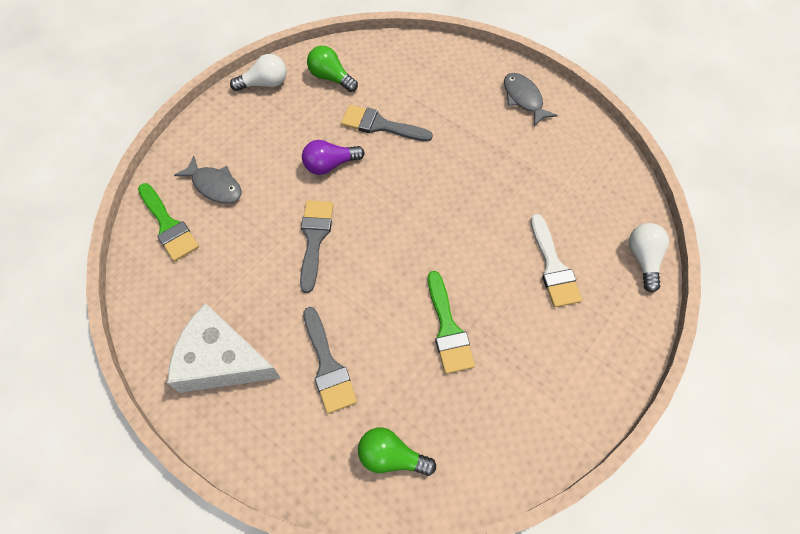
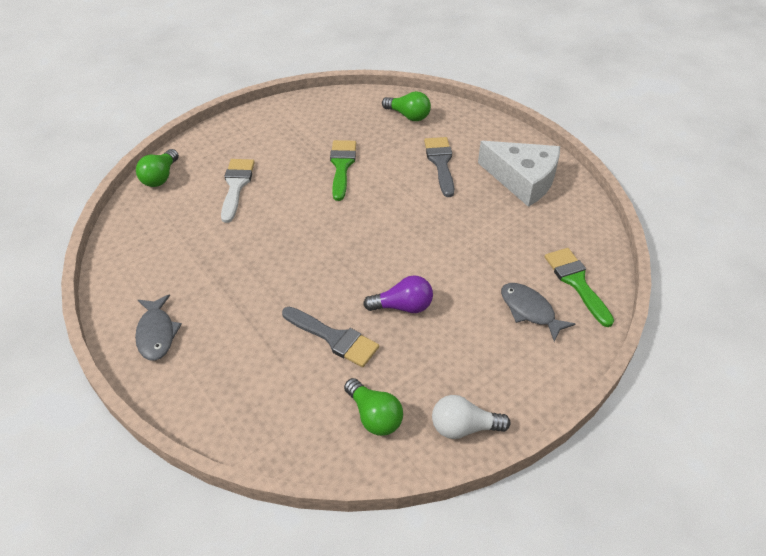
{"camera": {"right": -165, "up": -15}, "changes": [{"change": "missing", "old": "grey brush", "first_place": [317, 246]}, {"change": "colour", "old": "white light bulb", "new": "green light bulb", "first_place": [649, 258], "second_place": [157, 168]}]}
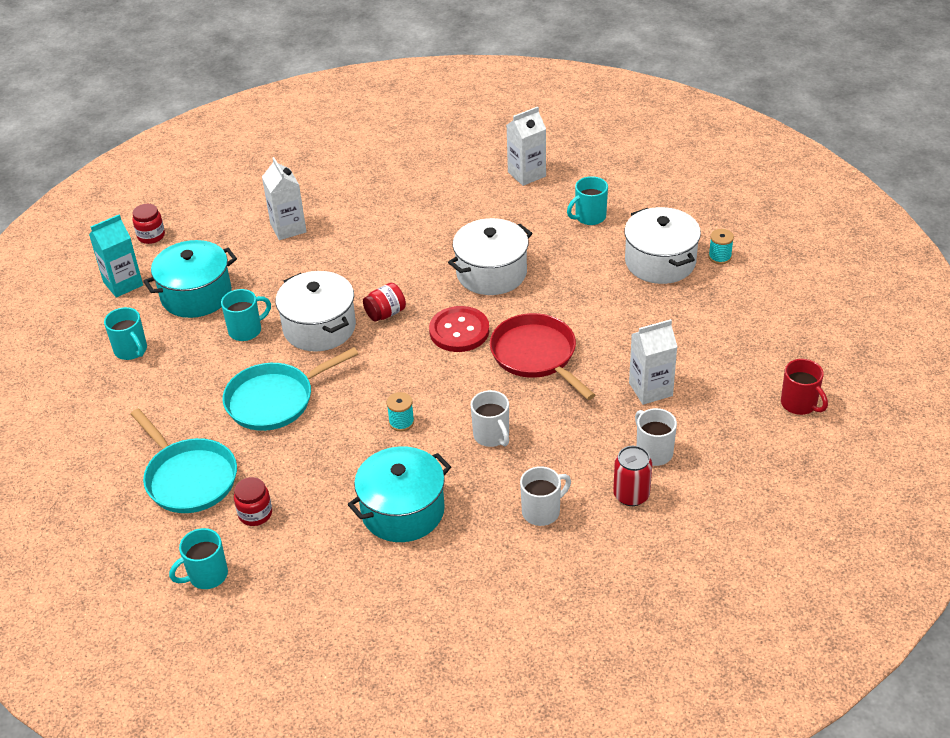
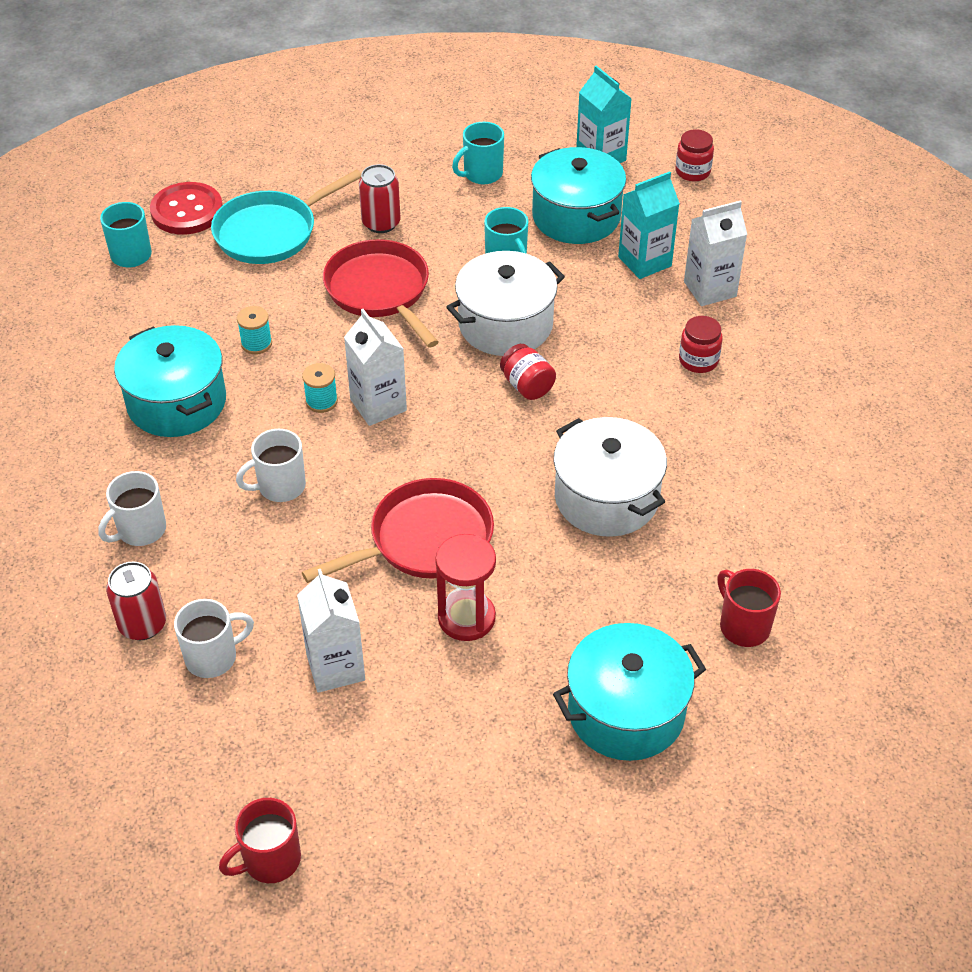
{"camera": {"right": 90, "up": 5}, "changes": [{"change": "colour", "old": "turquoise pan", "new": "red pan", "first_place": [290, 389], "second_place": [381, 293]}, {"change": "relocated", "old": "red jar", "first_place": [253, 501], "second_place": [701, 344]}, {"change": "relocated", "old": "red button", "first_place": [459, 329], "second_place": [186, 208]}, {"change": "relocated", "old": "white carton", "first_place": [526, 146], "second_place": [375, 367]}, {"change": "spun", "old": "white mug", "first_place": [545, 496], "second_place": [132, 508], "degrees": 75}, {"change": "colour", "old": "turquoise mug", "new": "red mug", "first_place": [587, 200], "second_place": [749, 608]}, {"change": "colour", "old": "white pot", "new": "turquoise pot", "first_place": [662, 245], "second_place": [629, 692]}, {"change": "relocated", "old": "turquoise spool", "first_place": [721, 246], "second_place": [254, 330]}, {"change": "appeared", "new": "red can", "second_place": [379, 198]}, {"change": "appeared", "new": "red hourglass", "second_place": [465, 587]}, {"change": "appeared", "new": "turquoise carton", "second_place": [649, 225]}]}
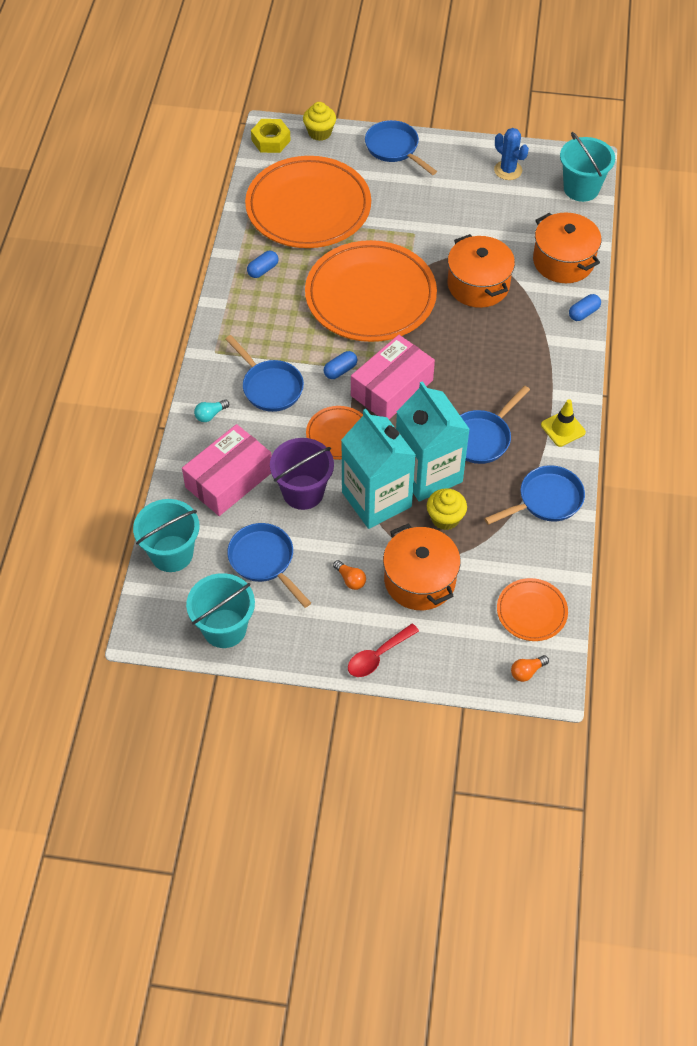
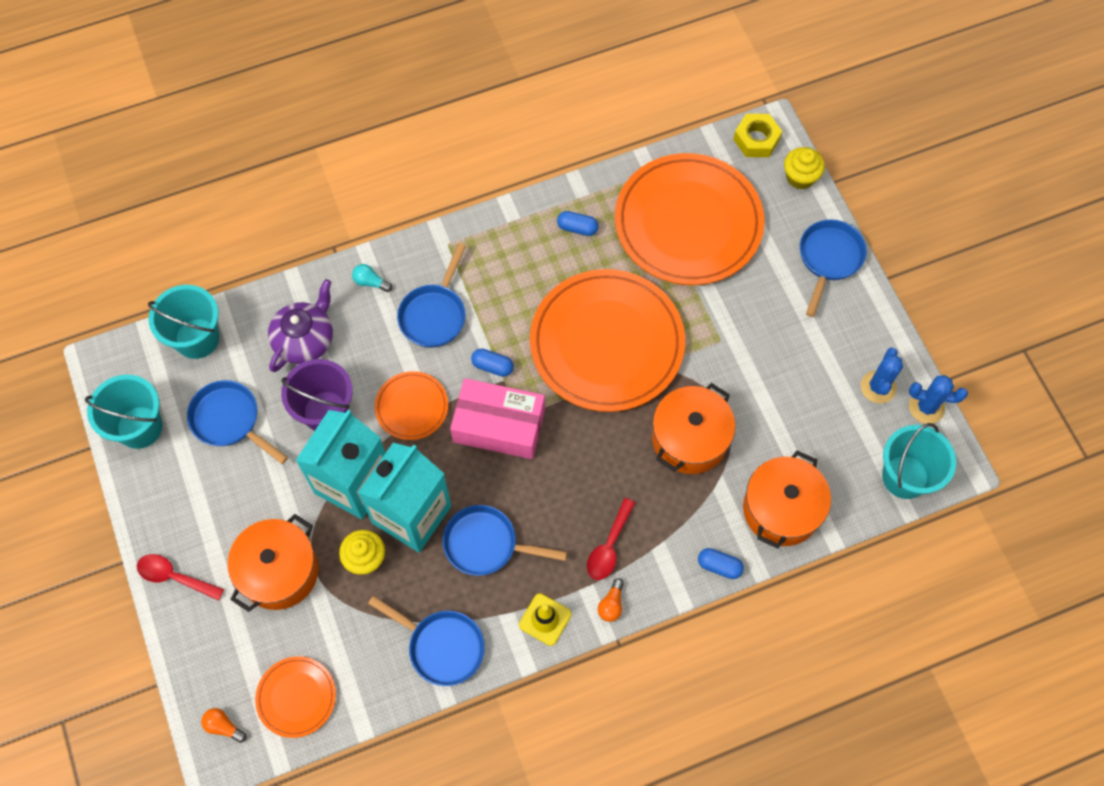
{"camera": {"right": 60, "up": 10}, "changes": [{"change": "exchanged", "old": "pink box", "new": "purple teapot", "first_place": [227, 470], "second_place": [300, 325]}, {"change": "spun", "old": "blue pan", "first_place": [269, 565], "second_place": [237, 422], "degrees": -75}, {"change": "relocated", "old": "orange light bulb", "first_place": [349, 575], "second_place": [611, 600]}, {"change": "appeared", "new": "red spoon", "second_place": [611, 539]}, {"change": "appeared", "new": "blue cactus", "second_place": [938, 399]}]}
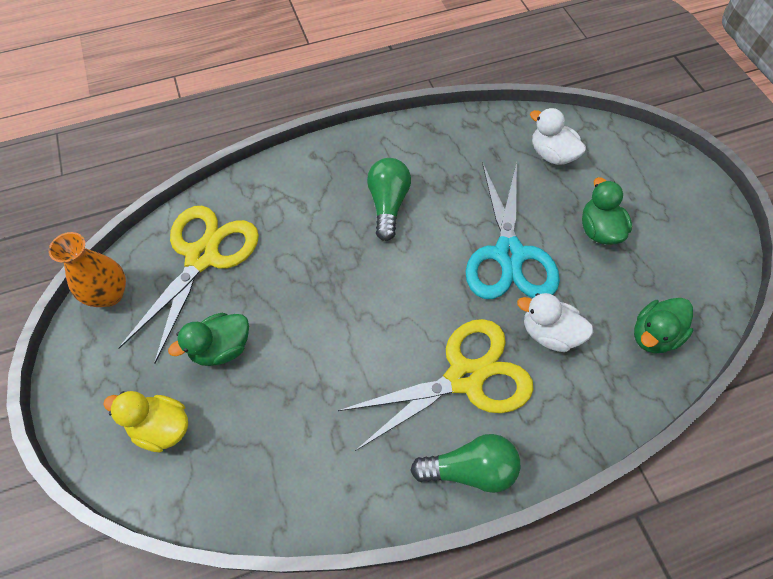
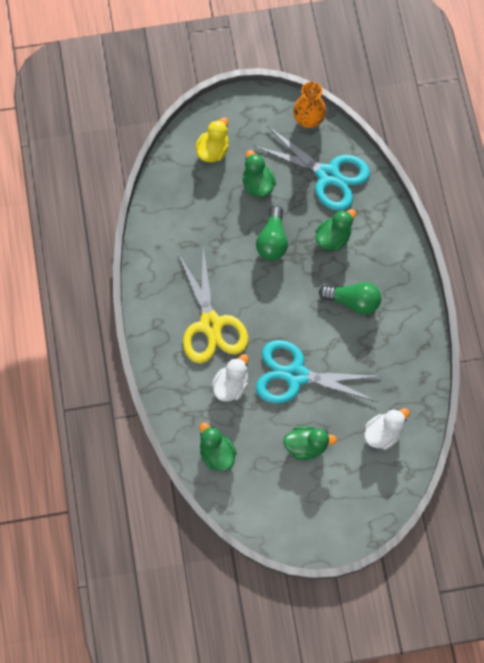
{"camera": {"right": 100, "up": 10}, "changes": [{"change": "colour", "old": "yellow scissors", "new": "turquoise scissors", "first_place": [189, 285], "second_place": [312, 168]}, {"change": "relocated", "old": "green light bulb", "first_place": [465, 463], "second_place": [272, 232]}, {"change": "appeared", "new": "green duck", "second_place": [335, 230]}]}
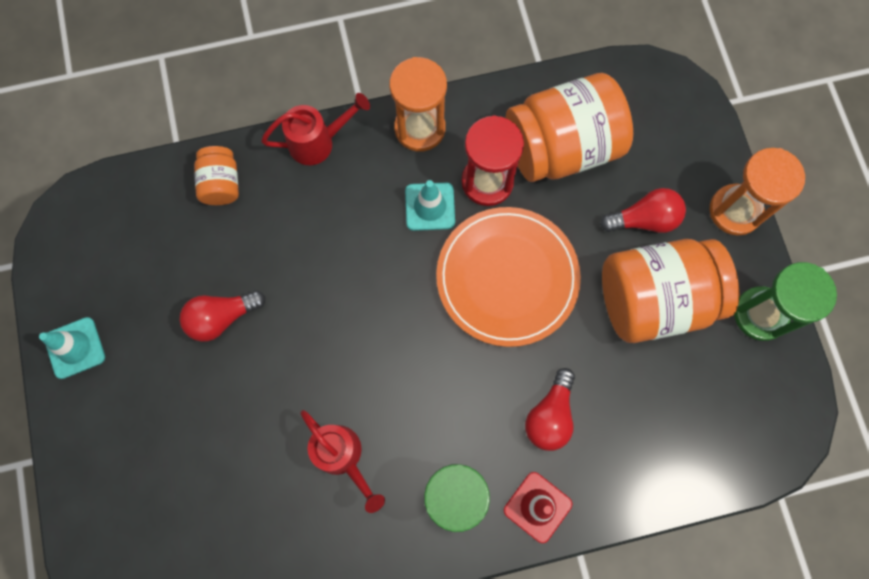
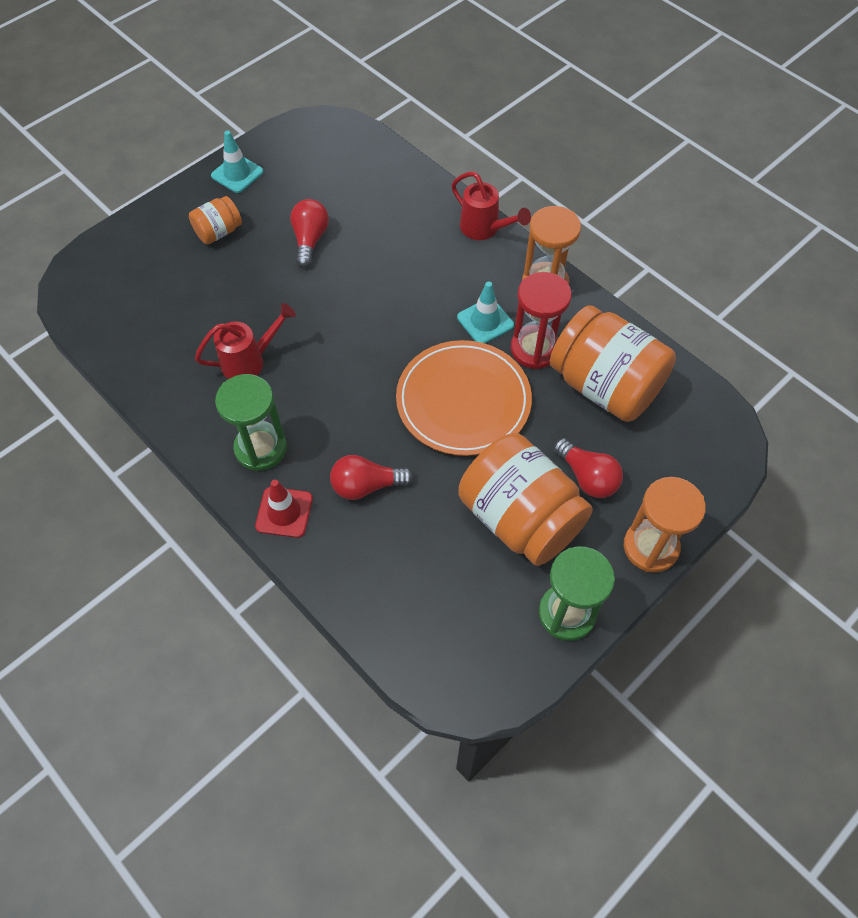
{"camera": {"right": 60, "up": -15}, "changes": [{"change": "spun", "old": "red light bulb", "first_place": [222, 316], "second_place": [309, 233], "degrees": 60}, {"change": "relocated", "old": "orange jar", "first_place": [216, 175], "second_place": [215, 220]}, {"change": "spun", "old": "red watering can", "first_place": [342, 461], "second_place": [245, 341], "degrees": -135}]}
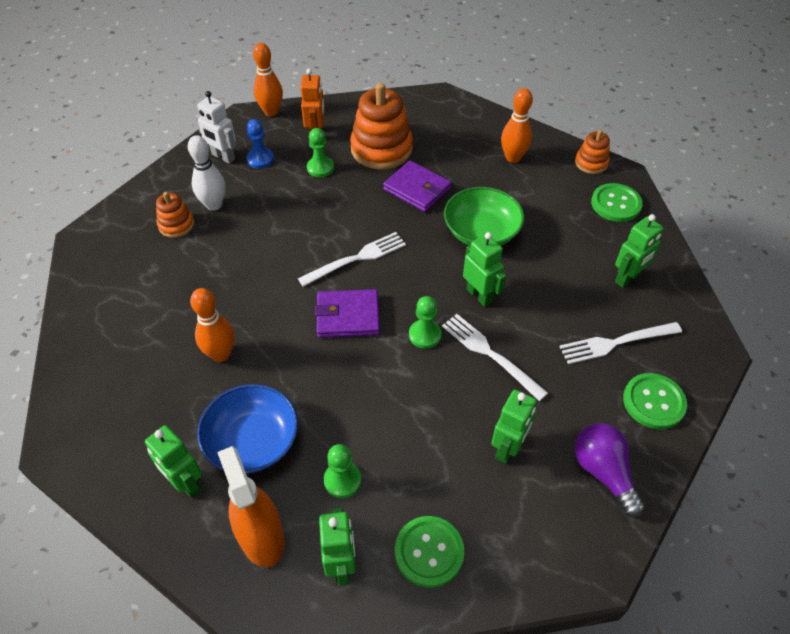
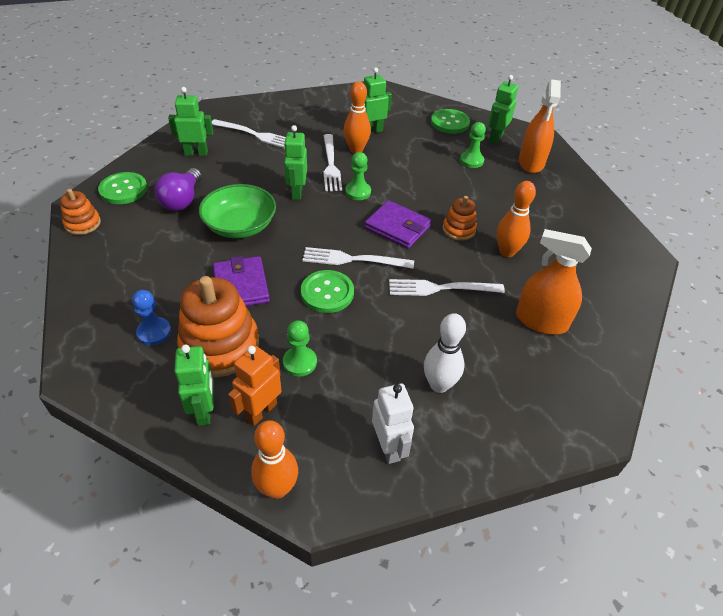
{"camera": {"right": -145, "up": -5}, "changes": [{"change": "relocated", "old": "green robot", "first_place": [173, 461], "second_place": [194, 385]}, {"change": "relocated", "old": "orange stacking toy", "first_place": [175, 215], "second_place": [460, 218]}, {"change": "missing", "old": "blue bowl", "first_place": [247, 429]}, {"change": "relocated", "old": "blue pawn", "first_place": [260, 144], "second_place": [151, 317]}, {"change": "relocated", "old": "orange bowling pin", "first_place": [517, 125], "second_place": [357, 117]}, {"change": "relocated", "old": "purple light bulb", "first_place": [610, 470], "second_place": [177, 189]}, {"change": "relocated", "old": "green button", "first_place": [655, 401], "second_place": [327, 291]}, {"change": "appeared", "new": "white fork", "second_place": [447, 287]}, {"change": "appeared", "new": "orange spray bottle", "second_place": [554, 282]}]}
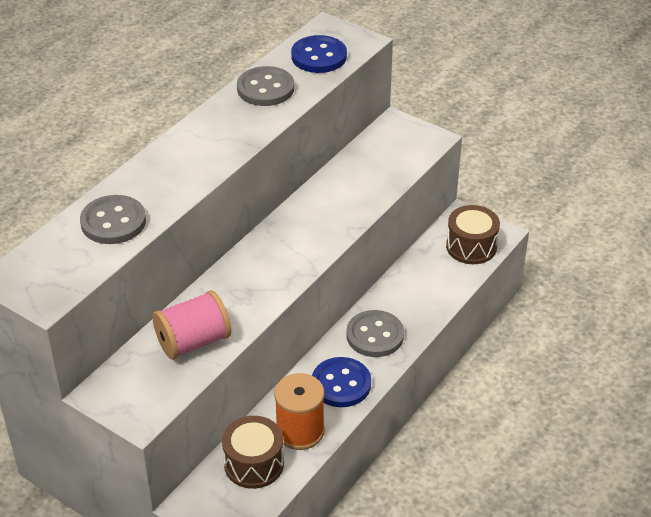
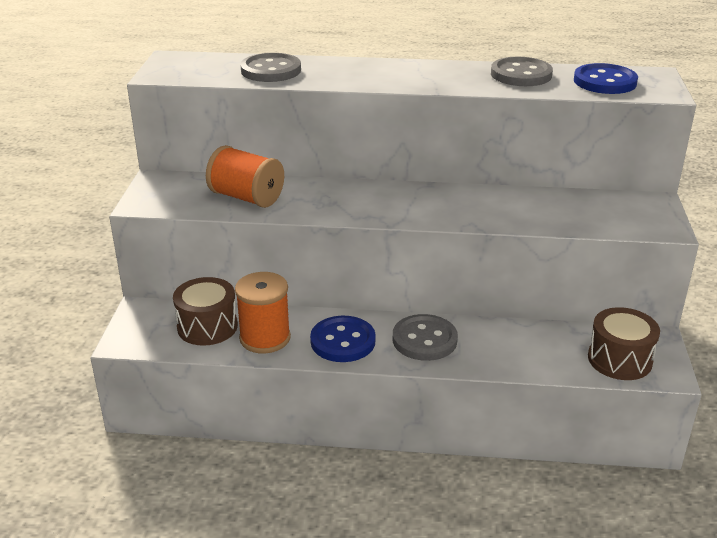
{"camera": {"right": 60, "up": -10}, "changes": [{"change": "colour", "old": "pink spool", "new": "orange spool", "first_place": [192, 324], "second_place": [245, 176]}]}
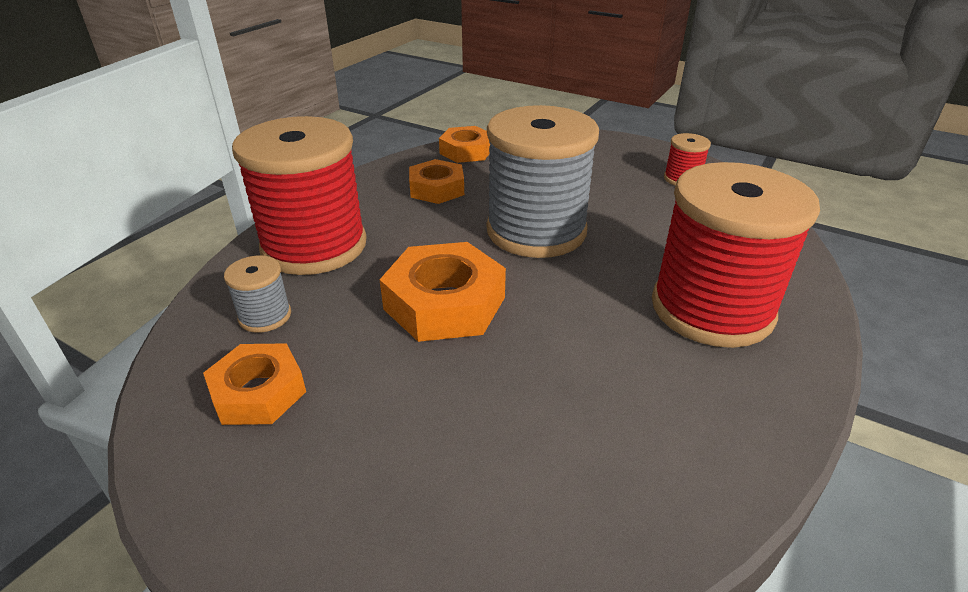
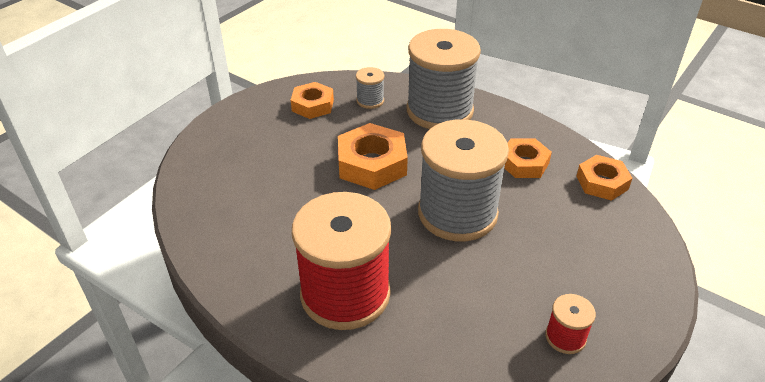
{"camera": {"right": 95, "up": 5}, "changes": [{"change": "colour", "old": "red spool", "new": "grey spool", "first_place": [299, 195], "second_place": [444, 79]}]}
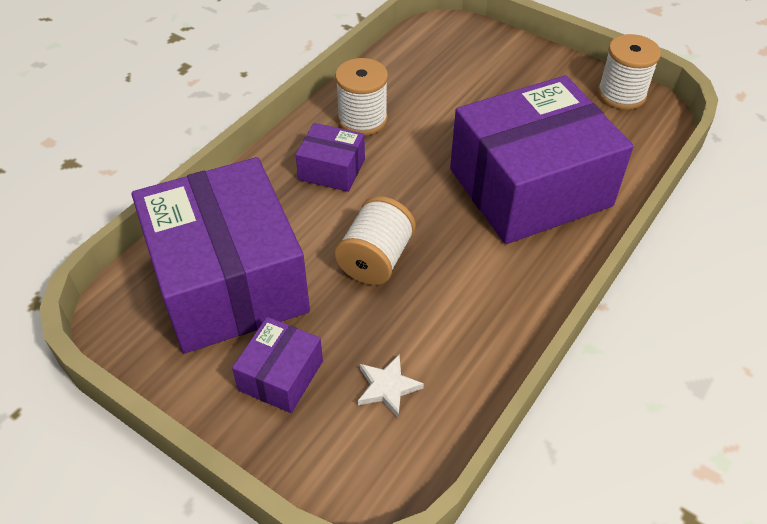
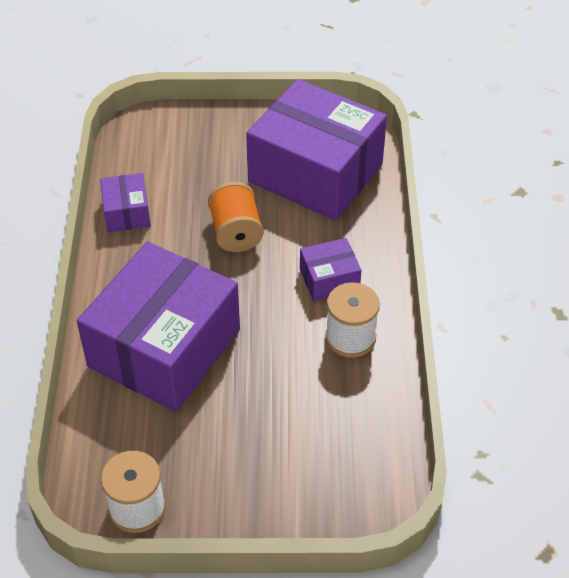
{"camera": {"right": 145, "up": 0}, "changes": [{"change": "relocated", "old": "purple box", "first_place": [277, 365], "second_place": [125, 202]}, {"change": "colour", "old": "white spool", "new": "orange spool", "first_place": [375, 240], "second_place": [236, 217]}, {"change": "missing", "old": "white star", "first_place": [391, 386]}]}
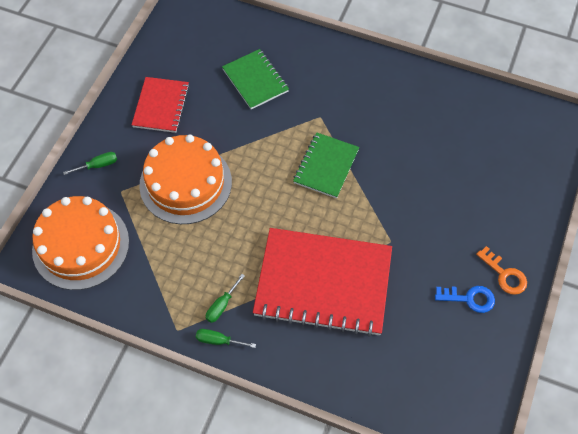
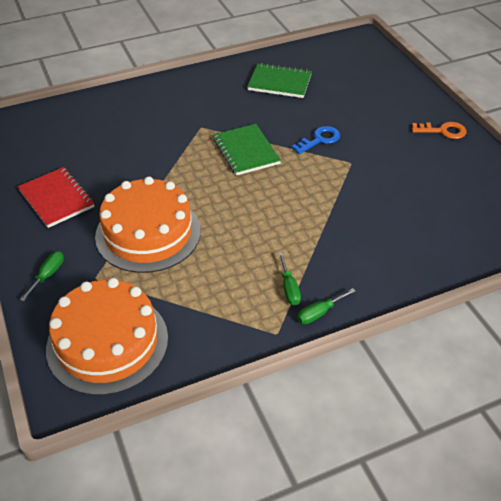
{"camera": {"right": -45, "up": -15}, "changes": [{"change": "relocated", "old": "green notebook", "first_place": [255, 79], "second_place": [279, 80]}, {"change": "missing", "old": "red notebook", "first_place": [322, 282]}, {"change": "relocated", "old": "blue key", "first_place": [465, 299], "second_place": [316, 140]}]}
